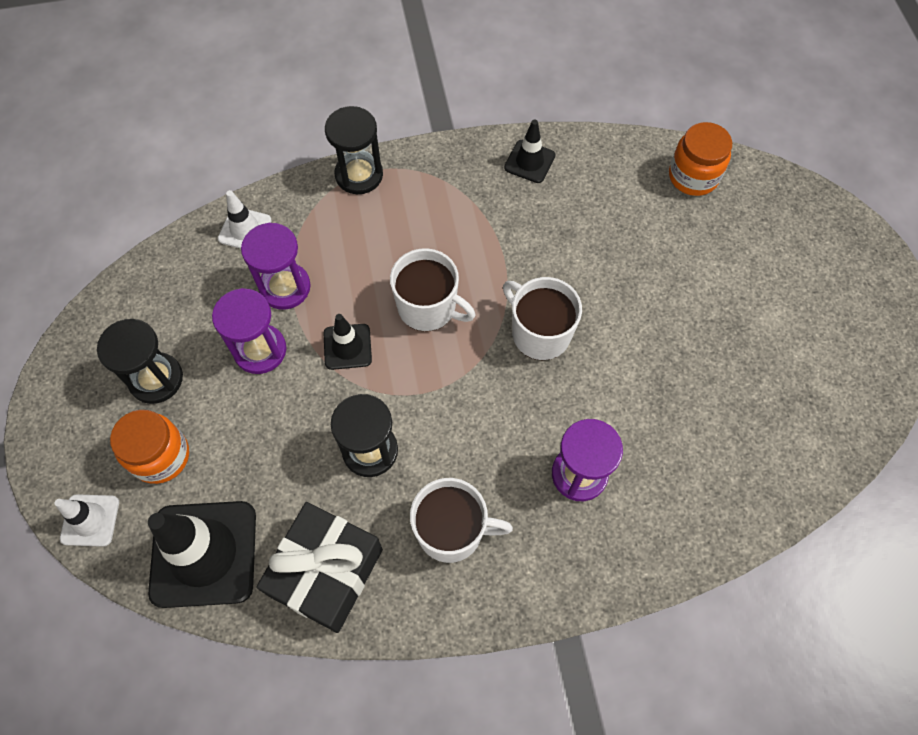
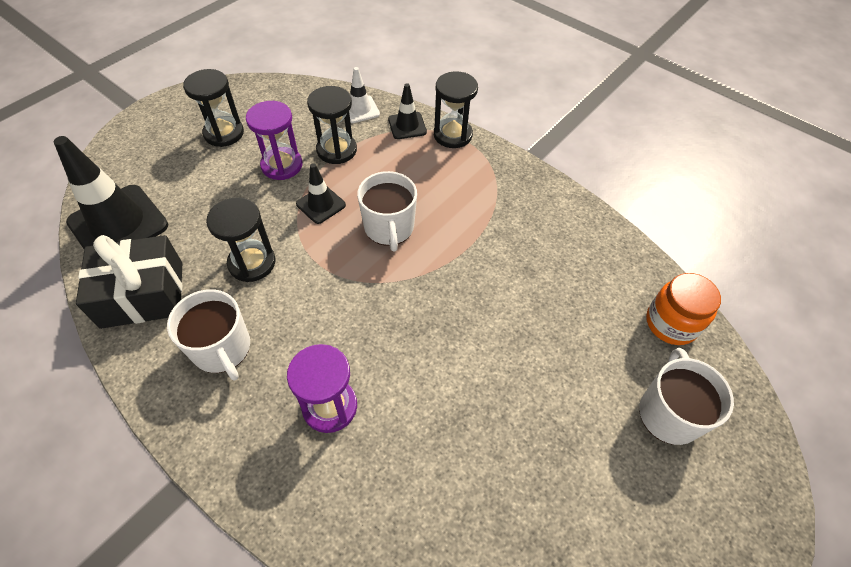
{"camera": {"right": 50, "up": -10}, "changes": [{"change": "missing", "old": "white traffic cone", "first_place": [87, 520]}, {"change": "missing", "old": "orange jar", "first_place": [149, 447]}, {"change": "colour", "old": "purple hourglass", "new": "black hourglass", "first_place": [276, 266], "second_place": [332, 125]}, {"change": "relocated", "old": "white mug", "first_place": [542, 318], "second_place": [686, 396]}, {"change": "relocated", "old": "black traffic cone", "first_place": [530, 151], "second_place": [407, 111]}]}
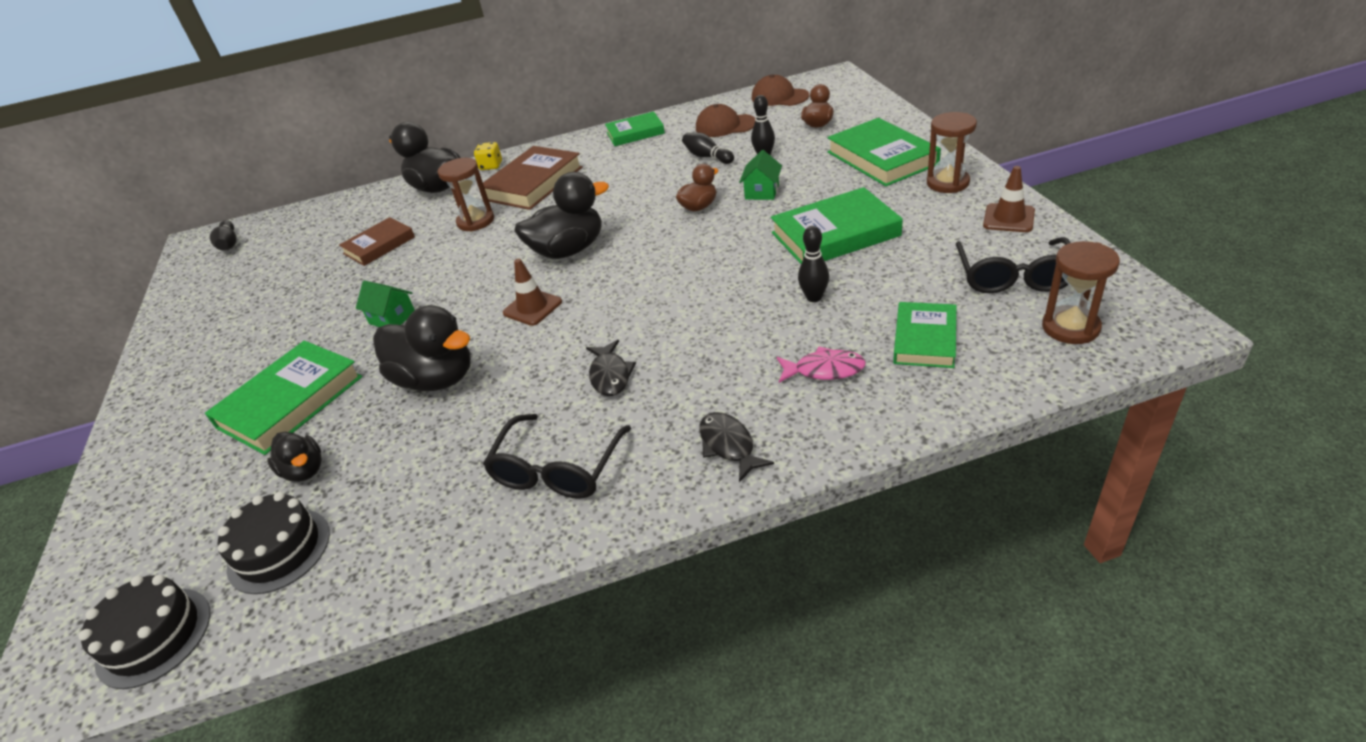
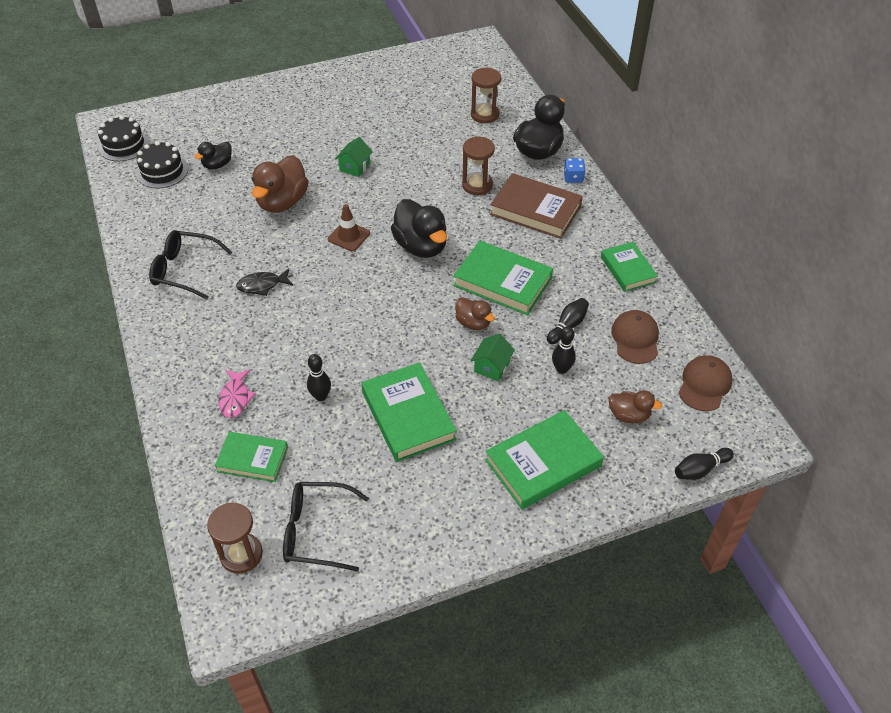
{"camera": {"right": 80, "up": 10}, "changes": [{"change": "relocated", "old": "green book", "first_place": [283, 398], "second_place": [503, 278]}, {"change": "relocated", "old": "black bowling pin", "first_place": [223, 235], "second_place": [704, 464]}, {"change": "missing", "old": "brown book", "first_place": [377, 241]}, {"change": "colour", "old": "black duck", "new": "brown duck", "first_place": [422, 348], "second_place": [280, 184]}, {"change": "colour", "old": "yellow dice", "new": "blue dice", "first_place": [488, 156], "second_place": [575, 170]}, {"change": "missing", "old": "black fish", "first_place": [736, 447]}, {"change": "spun", "old": "green house", "first_place": [760, 175], "second_place": [493, 357], "degrees": -75}, {"change": "relocated", "old": "brown hourglass", "first_place": [952, 152], "second_place": [486, 95]}, {"change": "missing", "old": "brown traffic cone", "first_place": [1009, 199]}]}
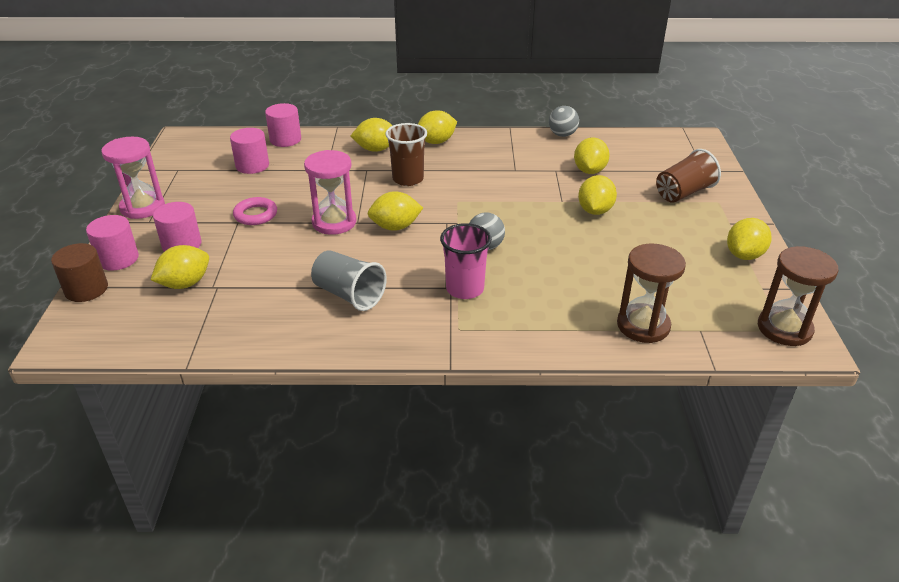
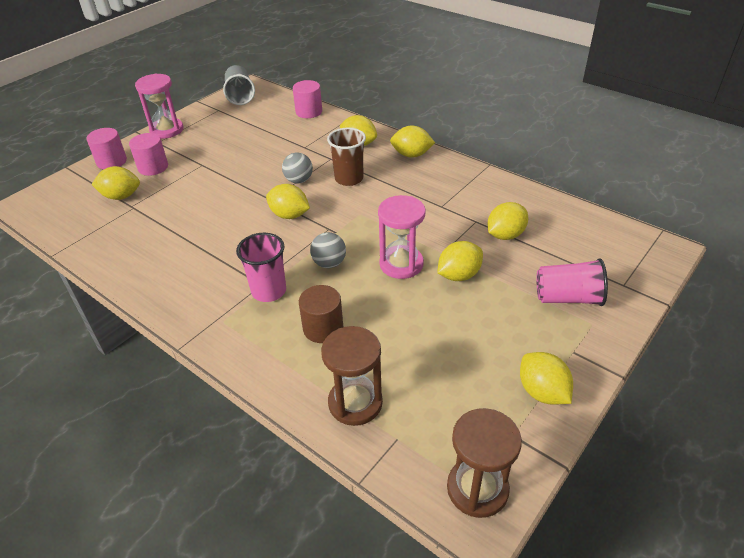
{"camera": {"right": 40, "up": 5}, "changes": [{"change": "relocated", "old": "brown cylinder", "first_place": [79, 272], "second_place": [321, 314]}, {"change": "missing", "old": "pink cylinder", "first_place": [249, 151]}, {"change": "missing", "old": "pink ring", "first_place": [255, 211]}, {"change": "relocated", "old": "pink hourglass", "first_place": [330, 192], "second_place": [402, 237]}, {"change": "relocated", "old": "grey cup", "first_place": [349, 280], "second_place": [239, 85]}, {"change": "relocated", "old": "grey ball", "first_place": [564, 121], "second_place": [297, 168]}, {"change": "colour", "old": "brown cup", "new": "pink cup", "first_place": [688, 176], "second_place": [572, 282]}, {"change": "spun", "old": "yellow lemon", "first_place": [749, 239], "second_place": [546, 378], "degrees": 75}]}
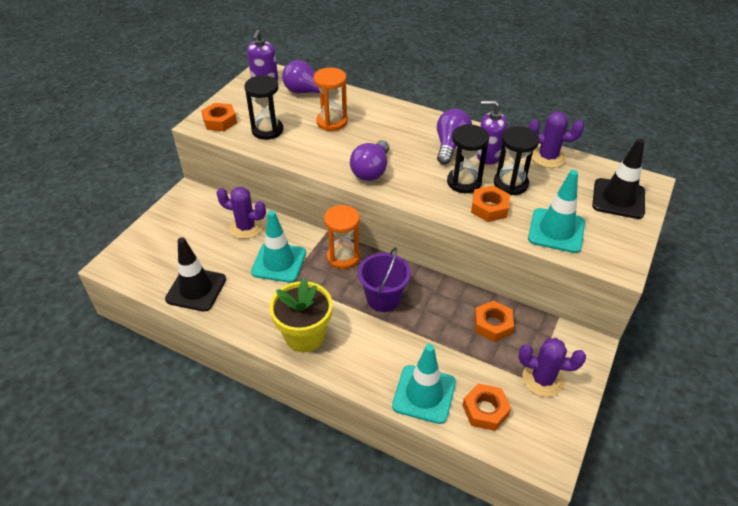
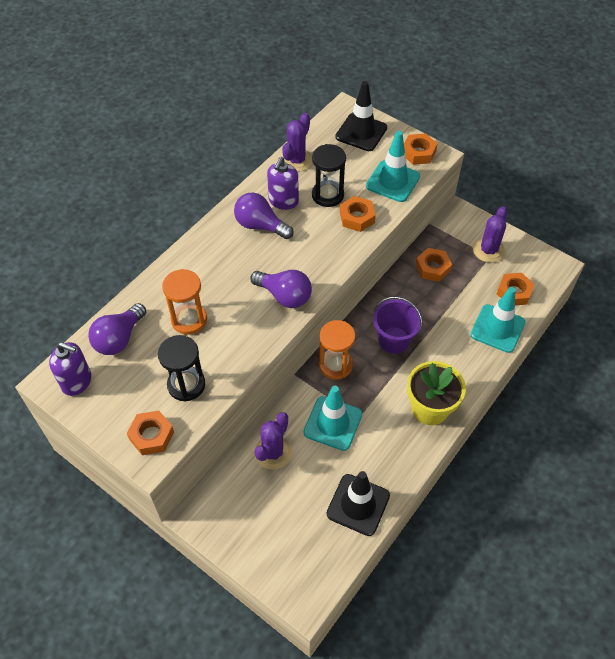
{"camera": {"right": -80, "up": 10}, "changes": [{"change": "missing", "old": "black hourglass", "first_place": [468, 158]}, {"change": "appeared", "new": "orange nut", "second_place": [421, 149]}]}
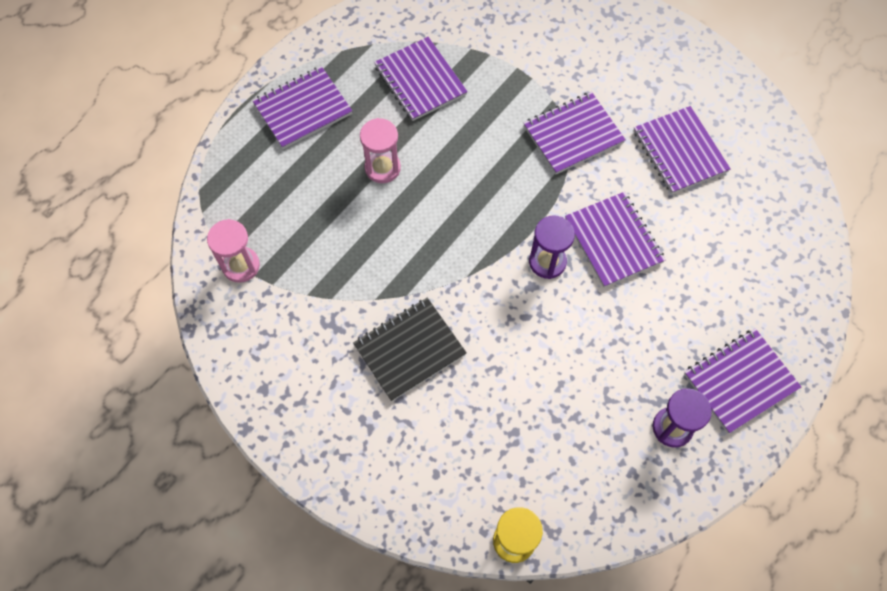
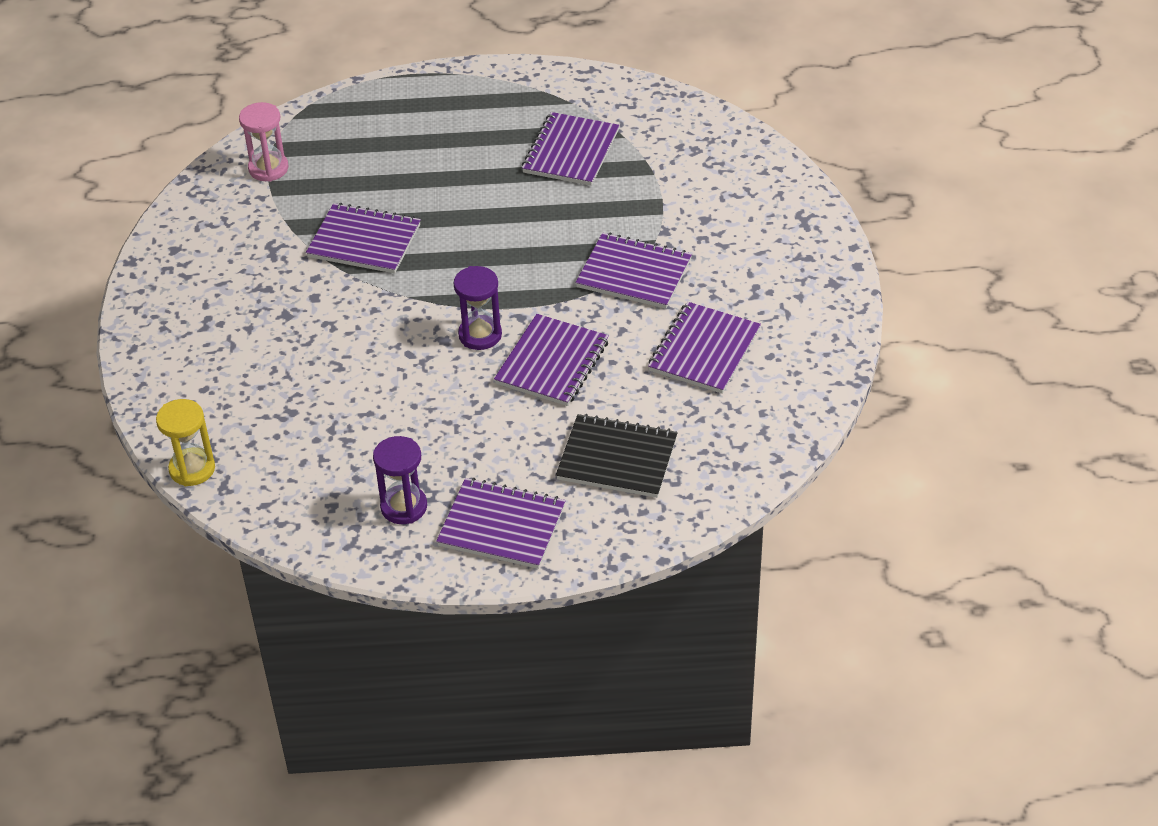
{"camera": {"right": 50, "up": -20}, "changes": [{"change": "relocated", "old": "purple notebook", "first_place": [302, 107], "second_place": [363, 238]}, {"change": "relocated", "old": "black notebook", "first_place": [410, 349], "second_place": [617, 456]}, {"change": "missing", "old": "pink hourglass", "first_place": [380, 150]}]}
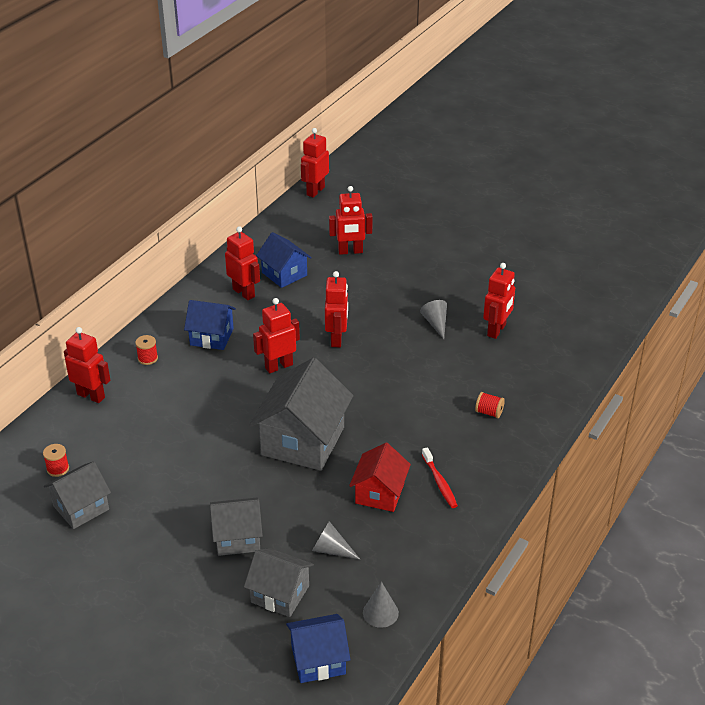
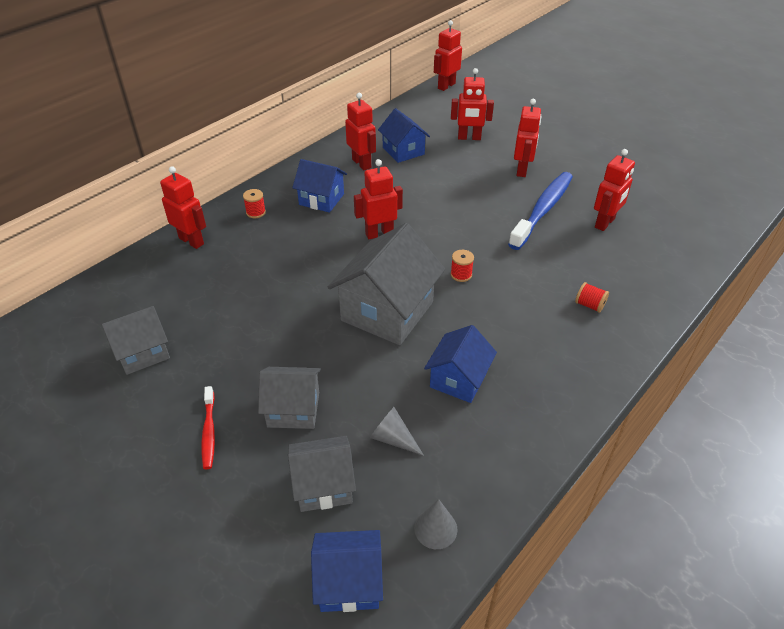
{"camera": {"right": 10, "up": 5}, "changes": [{"change": "relocated", "old": "red spool", "first_place": [56, 460], "second_place": [462, 266]}, {"change": "spun", "old": "grey house", "first_place": [279, 582], "second_place": [322, 474], "degrees": -45}, {"change": "relocated", "old": "red robot", "first_place": [336, 309], "second_place": [528, 138]}, {"change": "colour", "old": "red house", "new": "blue house", "first_place": [380, 477], "second_place": [460, 364]}, {"change": "exchanged", "old": "grey cone", "new": "blue toothbrush", "first_place": [433, 319], "second_place": [540, 211]}, {"change": "relocated", "old": "red toothbrush", "first_place": [440, 477], "second_place": [208, 427]}]}
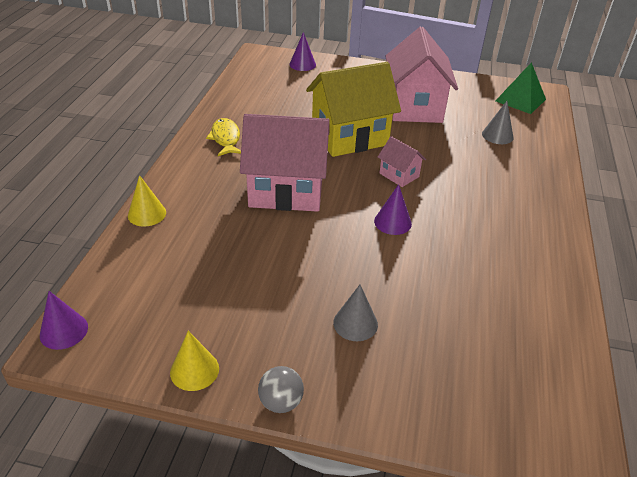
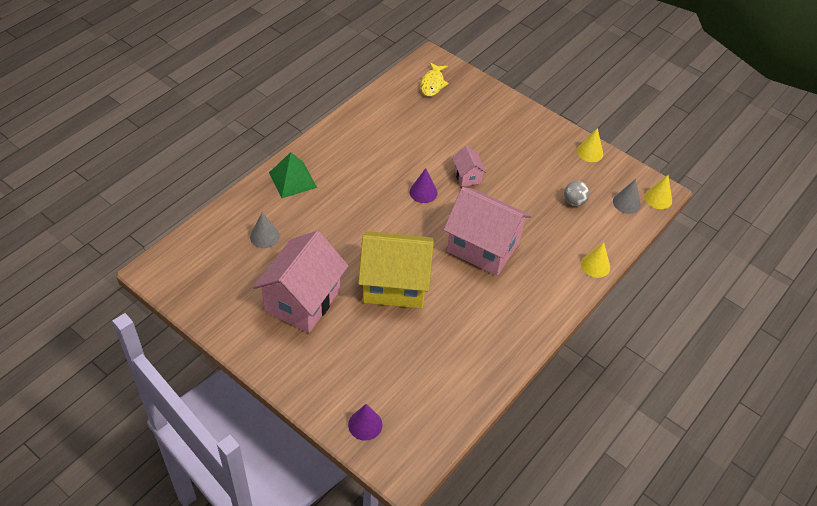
{"camera": {"right": -155, "up": 10}, "changes": [{"change": "colour", "old": "purple cone", "new": "yellow cone", "first_place": [64, 320], "second_place": [658, 192]}, {"change": "relocated", "old": "yellow fish", "first_place": [223, 137], "second_place": [435, 79]}, {"change": "relocated", "old": "grey ball", "first_place": [281, 389], "second_place": [577, 193]}, {"change": "relocated", "old": "grey cone", "first_place": [355, 313], "second_place": [627, 196]}, {"change": "relocated", "old": "pink house", "first_place": [402, 161], "second_place": [469, 166]}, {"change": "relocated", "old": "green pyramid", "first_place": [521, 88], "second_place": [293, 175]}]}
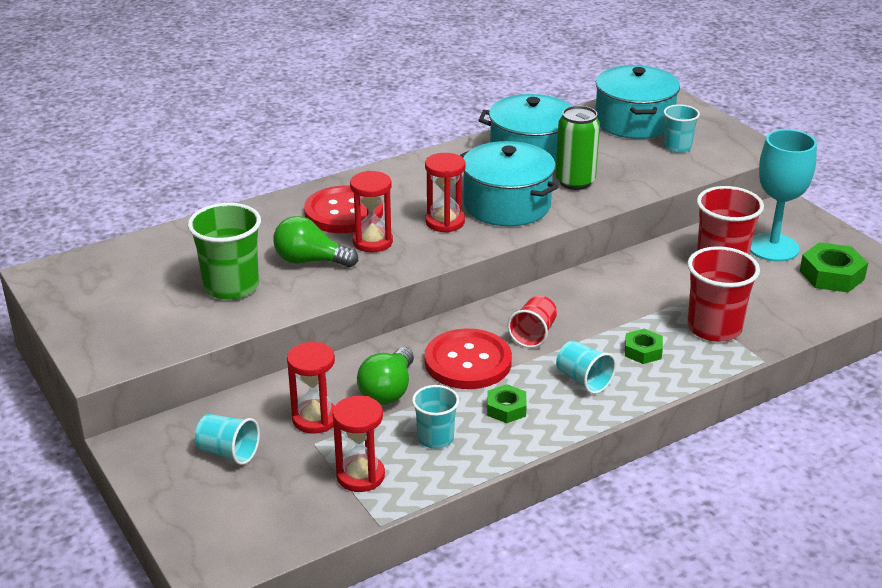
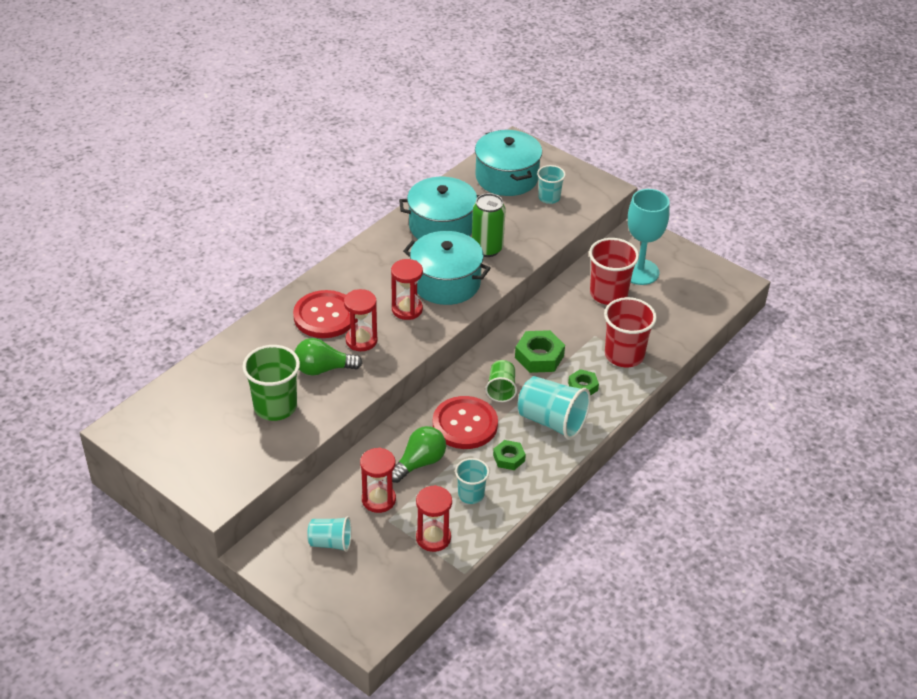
{"camera": {"right": -20, "up": 10}, "changes": [{"change": "spun", "old": "green light bulb", "first_place": [385, 376], "second_place": [419, 454], "degrees": -135}, {"change": "colour", "old": "red cup", "new": "green cup", "first_place": [532, 322], "second_place": [501, 381]}, {"change": "size", "old": "turquoise cup", "first_place": [586, 367], "second_place": [554, 408], "factor": 1.67}, {"change": "relocated", "old": "green nut", "first_place": [834, 267], "second_place": [540, 351]}]}
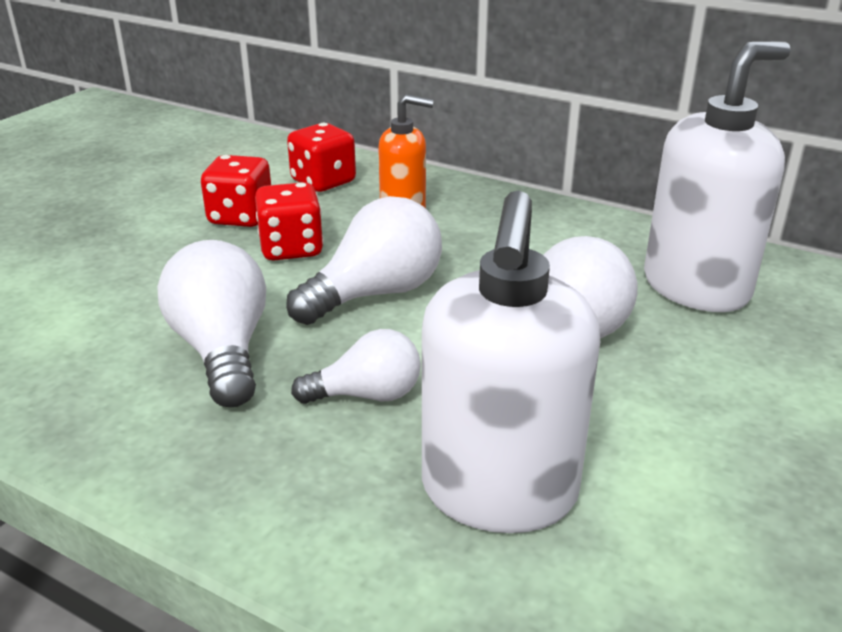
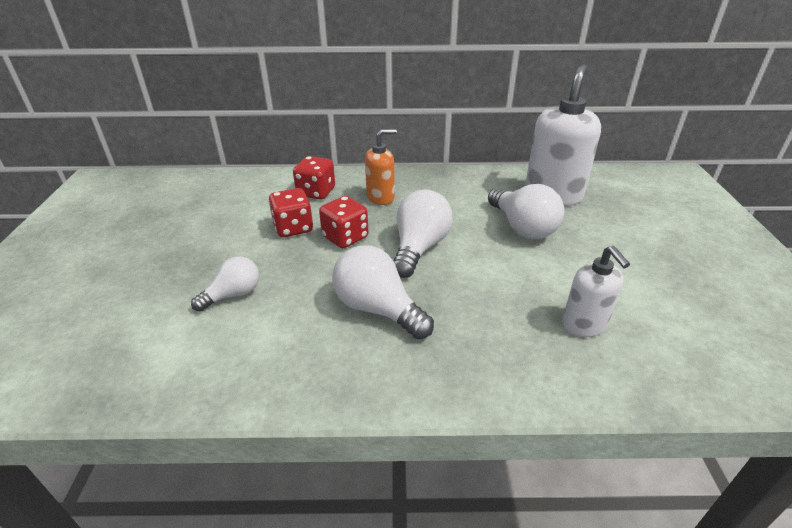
{"camera": {"right": -30, "up": 5}, "changes": [{"change": "relocated", "old": "white light bulb", "first_place": [356, 366], "second_place": [225, 284]}, {"change": "size", "old": "white soap dispenser", "first_place": [511, 361], "second_place": [596, 291], "factor": 0.58}]}
